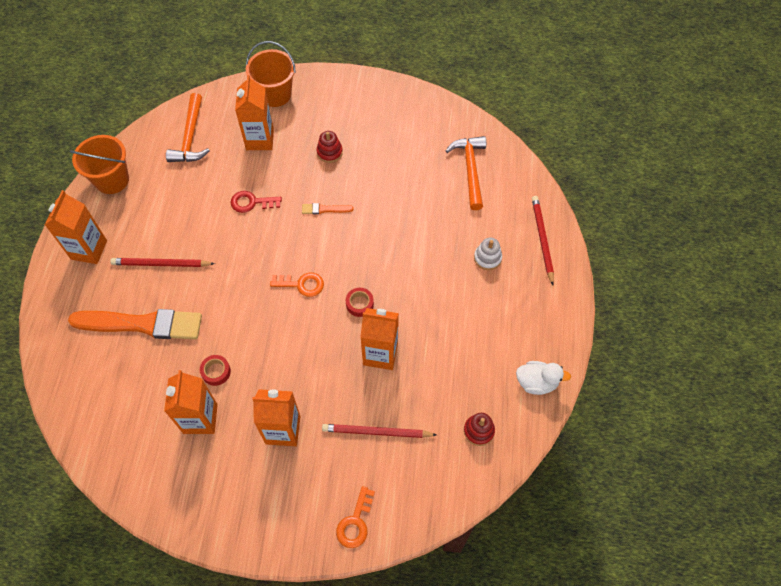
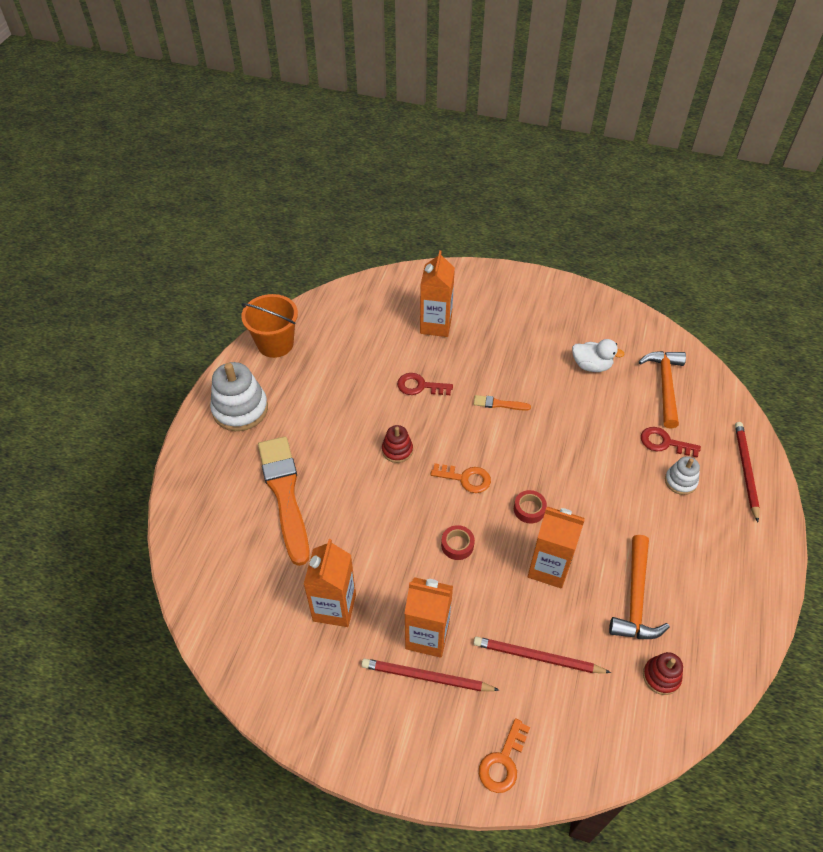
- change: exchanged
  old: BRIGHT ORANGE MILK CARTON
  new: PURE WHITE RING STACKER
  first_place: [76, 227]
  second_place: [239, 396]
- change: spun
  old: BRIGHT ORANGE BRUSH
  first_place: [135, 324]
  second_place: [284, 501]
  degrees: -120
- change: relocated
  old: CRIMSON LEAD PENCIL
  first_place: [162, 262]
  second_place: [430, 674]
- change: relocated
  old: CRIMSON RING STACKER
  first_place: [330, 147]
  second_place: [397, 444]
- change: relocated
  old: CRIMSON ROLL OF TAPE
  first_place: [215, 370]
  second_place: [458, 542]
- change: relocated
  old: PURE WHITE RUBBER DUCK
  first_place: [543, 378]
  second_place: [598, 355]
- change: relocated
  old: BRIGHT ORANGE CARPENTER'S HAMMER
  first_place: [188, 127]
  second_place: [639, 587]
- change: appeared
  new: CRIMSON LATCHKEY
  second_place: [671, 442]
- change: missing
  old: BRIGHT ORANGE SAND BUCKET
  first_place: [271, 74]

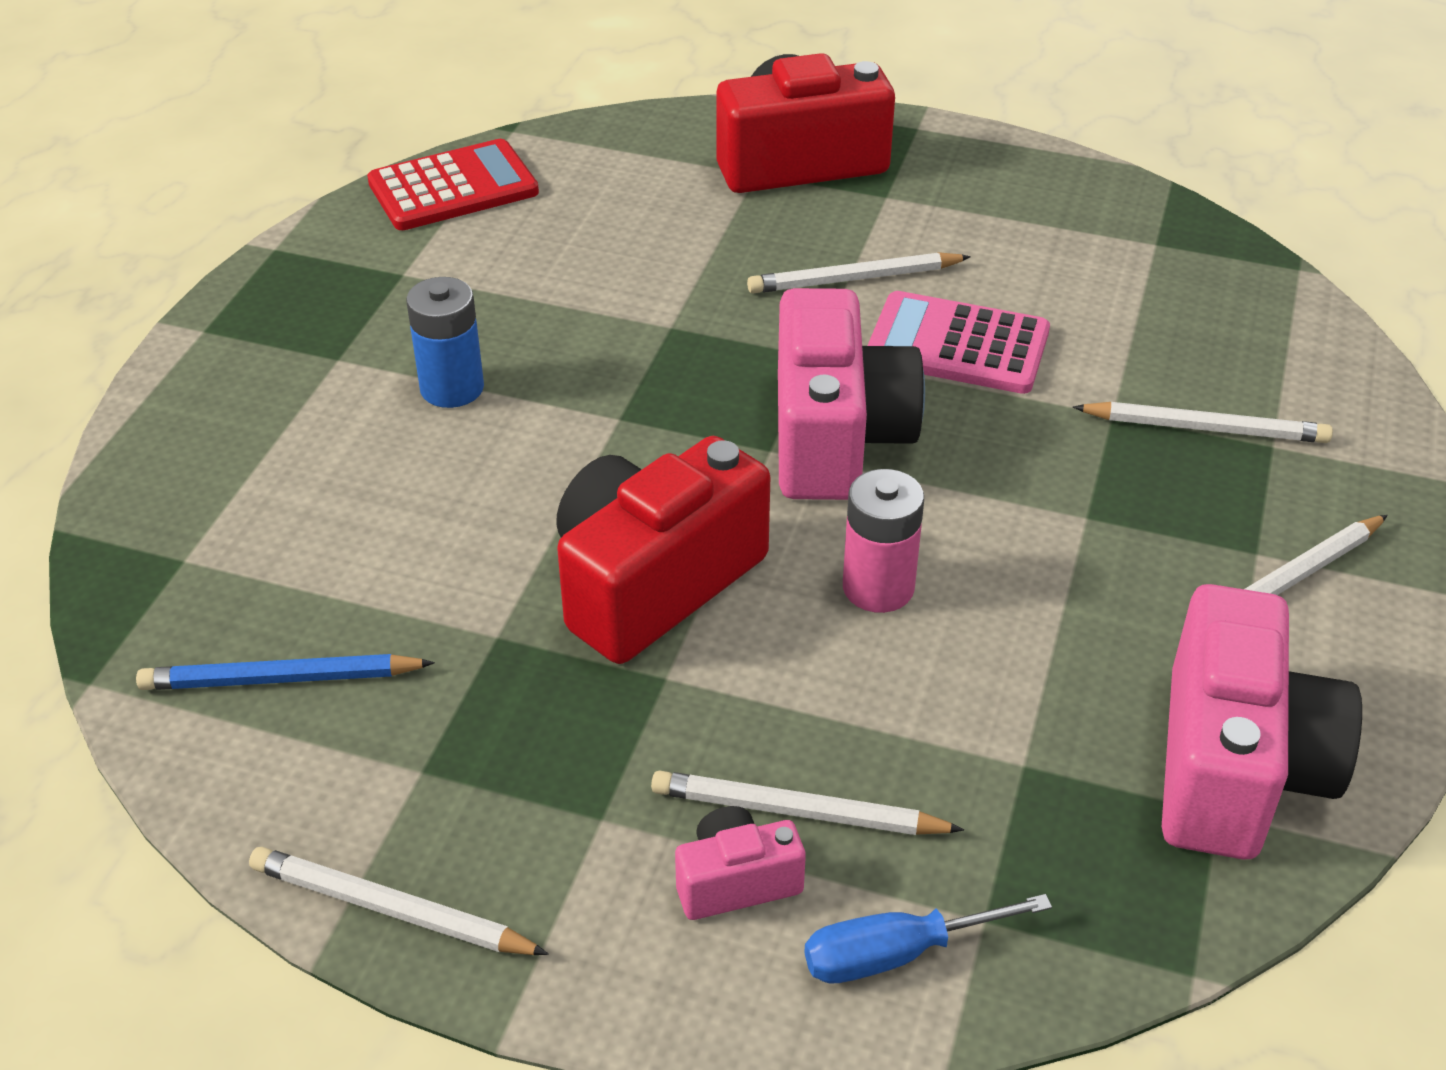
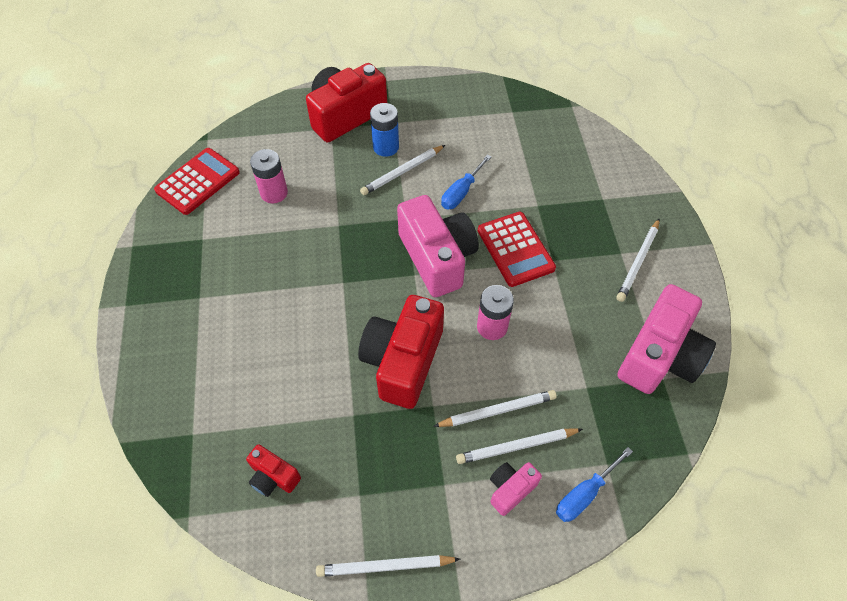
- change: exchanged
  old: COBALT LEAD PENCIL
  new: CRIMSON CAMERA
  first_place: [285, 672]
  second_place: [273, 470]
- change: appeared
  new: ROSY AA BATTERY
  second_place: [269, 176]
- change: relocated
  old: COBALT AA BATTERY
  first_place: [445, 342]
  second_place: [384, 130]
- change: relocated
  old: PURE WHITE LEAD PENCIL
  first_place: [1203, 422]
  second_place: [495, 408]
- change: exchanged
  old: ROSY CALCULATOR
  new: COBALT FLAT SCREWDRIVER
  first_place: [958, 342]
  second_place: [466, 181]
- change: appeared
  new: CRIMSON CALCULATOR
  second_place: [517, 249]
- change: spun
  old: ROSY CAMERA
  first_place: [1262, 722]
  second_place: [667, 339]
  degrees: 45

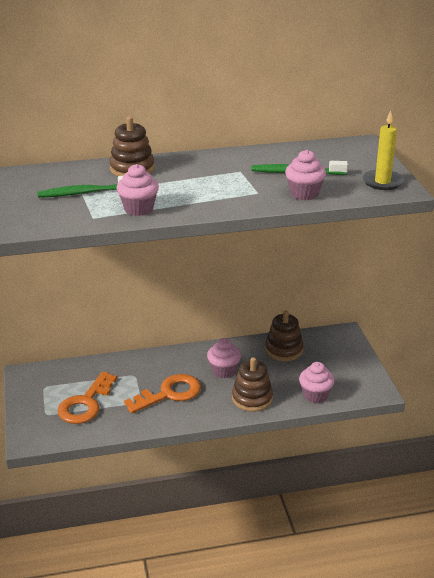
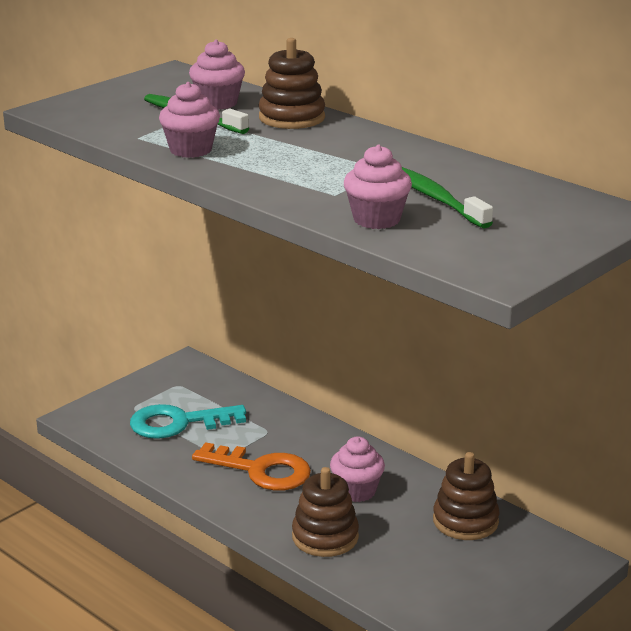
- change: colour
  old: BRIGHT ORANGE LATCHKEY
  new: TEAL LATCHKEY
  first_place: [87, 397]
  second_place: [188, 421]
- change: relocated
  old: ROSY MUFFIN
  first_place: [316, 382]
  second_place: [217, 75]
- change: missing
  old: YELLOW PILLAR CANDLE
  first_place: [383, 150]

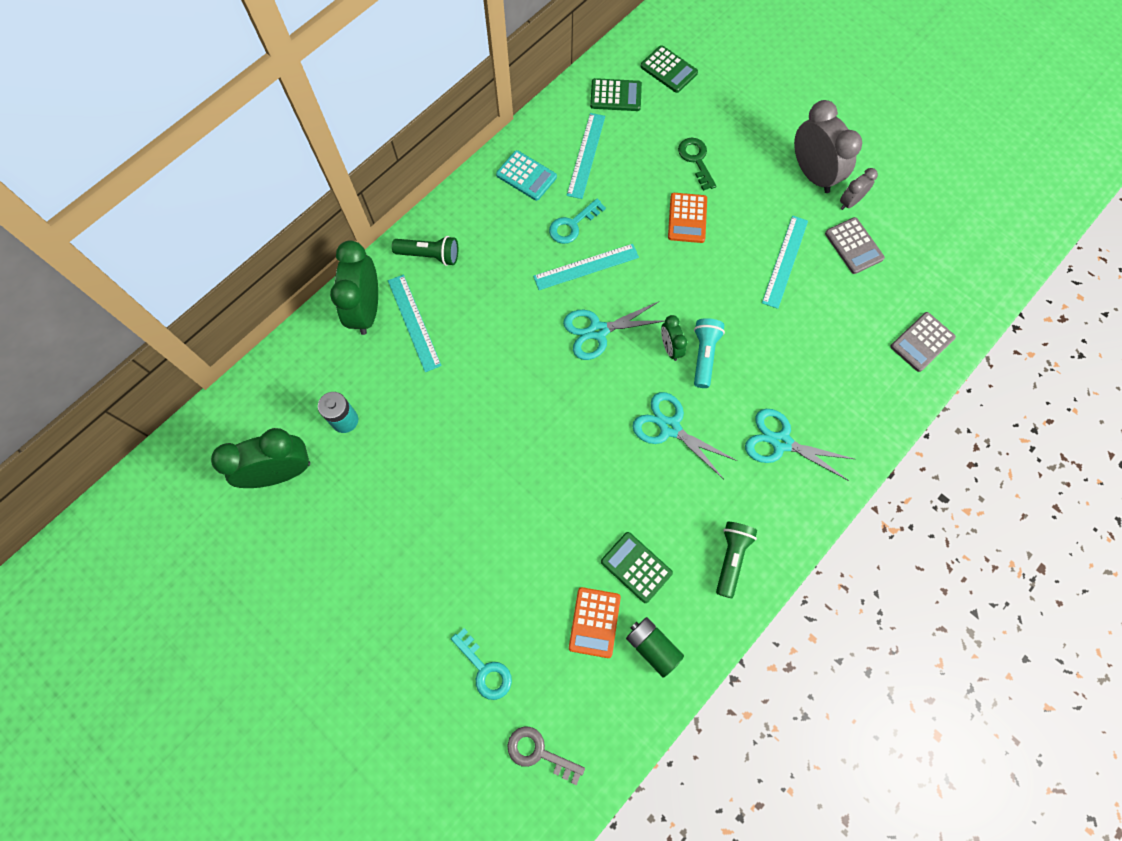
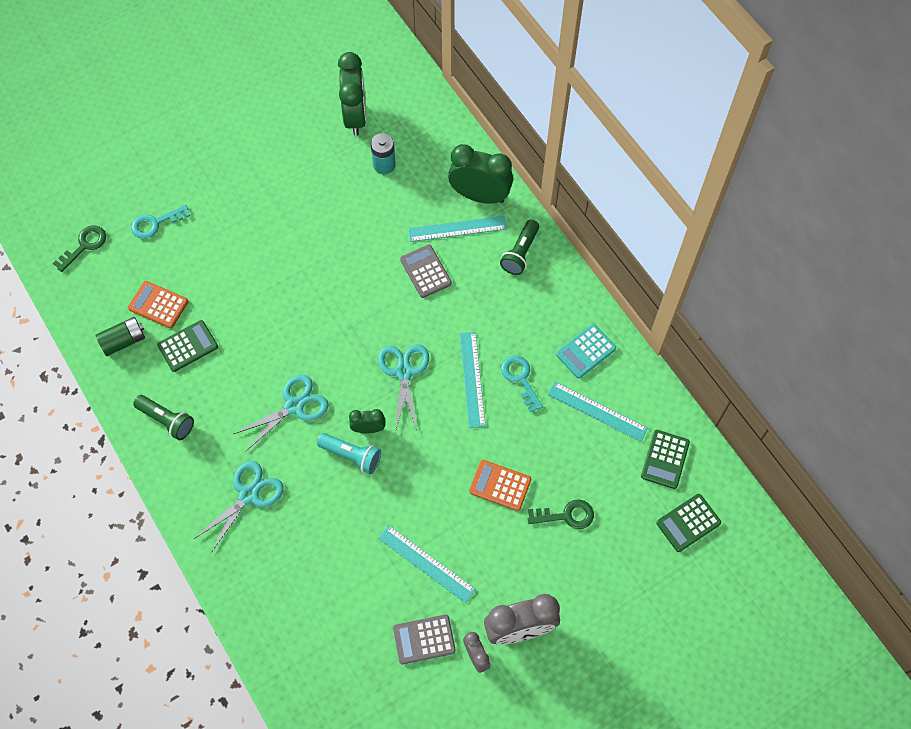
- change: colour
  old: GRAY LATCHKEY
  new: GREEN LATCHKEY
  first_place: [546, 756]
  second_place: [79, 248]
- change: relocated
  old: GRAY CALCULATOR
  first_place: [923, 342]
  second_place: [426, 271]

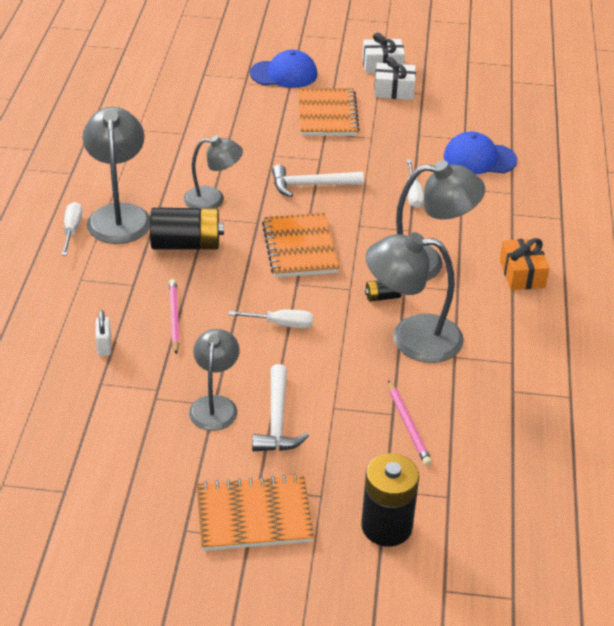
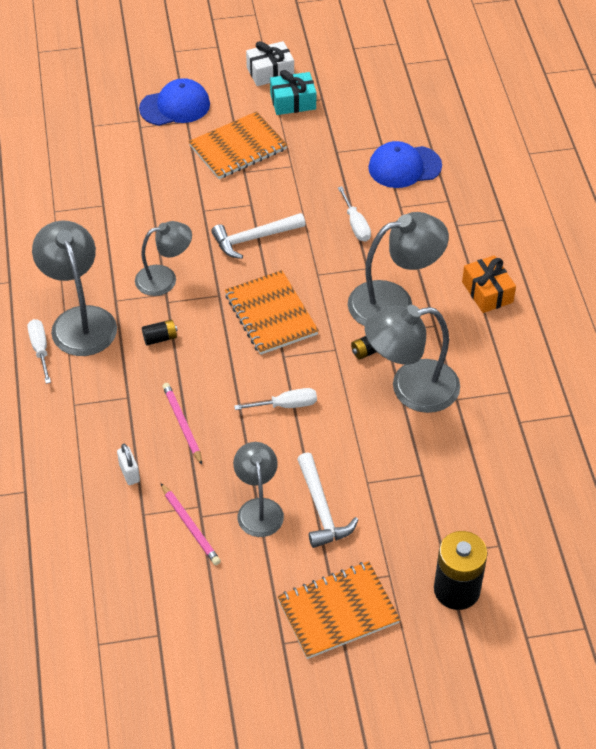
- change: size
  old: EBONY AA BATTERY
  first_place: [187, 229]
  second_place: [160, 332]
  factor: 0.47
- change: relocated
  old: ROSY LEAD PENCIL
  first_place: [410, 423]
  second_place: [191, 524]
- change: spun
  old: BRIGHT ORANGE EXERCISE BOOK
  first_place: [329, 112]
  second_place: [238, 145]
  degrees: 75
- change: colour
  old: PURE WHITE PRESENT
  new: TEAL PRESENT
  first_place: [395, 78]
  second_place: [293, 92]

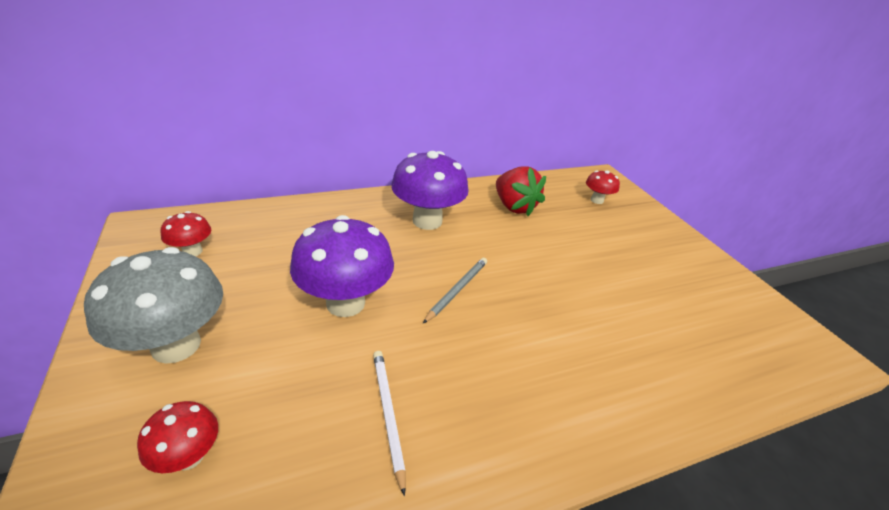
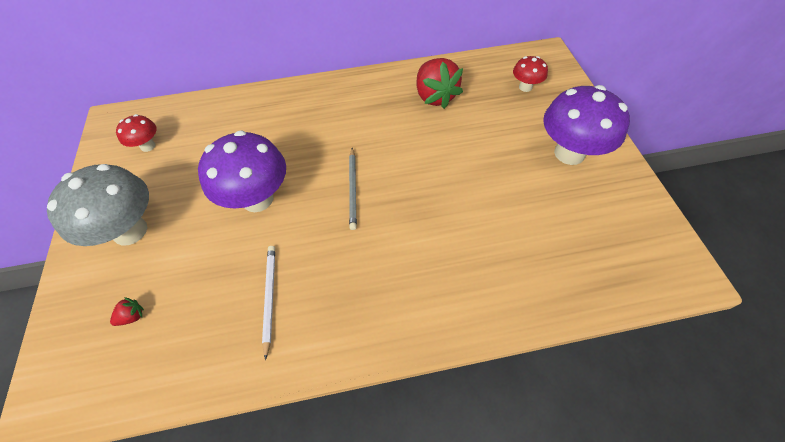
- change: exchanged
  old: CRIMSON FUNGUS
  new: CRIMSON STRAWBERRY
  first_place: [177, 437]
  second_place: [127, 311]
- change: spun
  old: GRAY LEAD PENCIL
  first_place: [455, 290]
  second_place: [353, 189]
  degrees: 135
- change: relocated
  old: ROYAL PURPLE FUNGUS
  first_place: [430, 190]
  second_place: [586, 125]

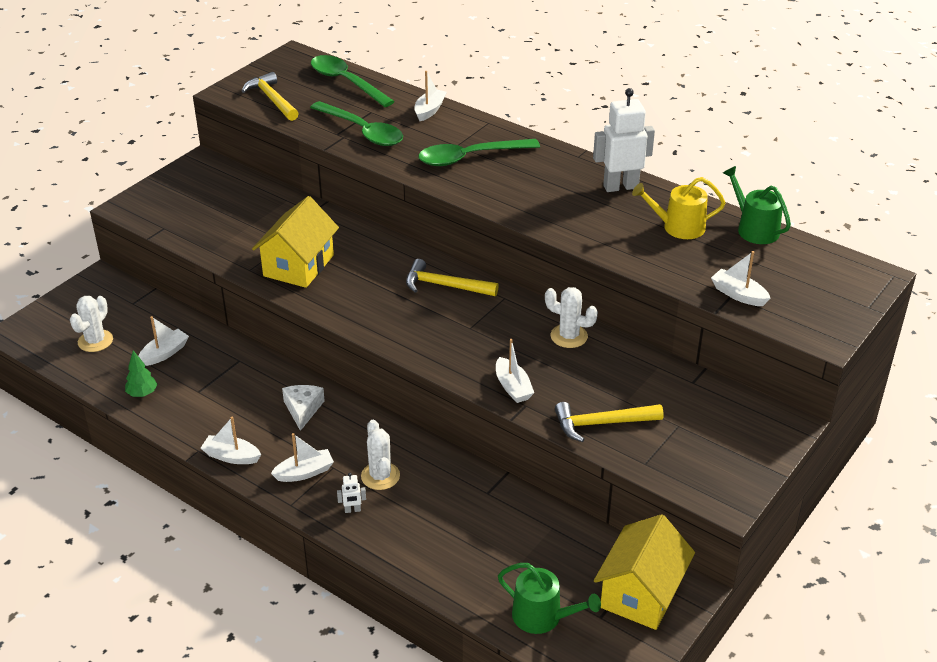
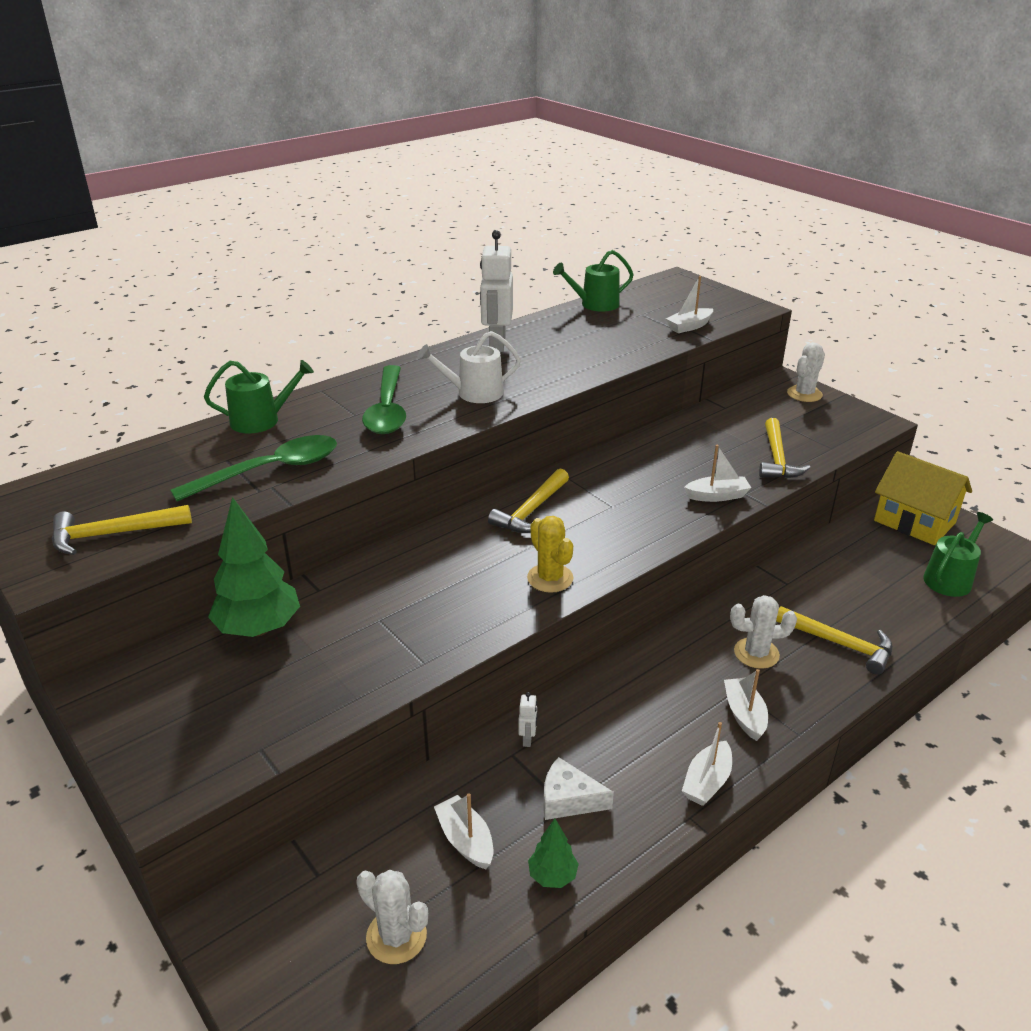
- change: exchanged
  old: PURE WHITE BOAT
  new: GREEN WATERING POT
  first_place: [430, 96]
  second_place: [259, 397]
- change: appeared
  new: GREEN TOY TREE
  second_place: [254, 567]
- change: appeared
  new: PURE WHITE WATERING POT
  second_place: [469, 367]
- change: relocated
  old: PURE WHITE TOY ROBOT
  first_place: [351, 493]
  second_place: [527, 719]
- change: appeared
  new: YELLOW SAGUARO CACTUS
  second_place: [550, 554]
- change: relocated
  old: PURE WHITE PIECE OF CHEESE
  first_place: [303, 408]
  second_place: [578, 788]
- change: appeared
  new: YELLOW CARPENTER'S HAMMER
  second_place: [834, 640]
- change: relocated
  old: PURE WHITE SAGUARO CACTUS
  first_place: [571, 317]
  second_place: [806, 372]
- change: missing
  old: YELLOW TOY HOUSE
  first_place: [295, 242]
- change: missing
  old: GREEN TEASPOON
  first_place: [353, 81]
- change: missing
  old: YELLOW WATERING POT
  first_place: [678, 208]

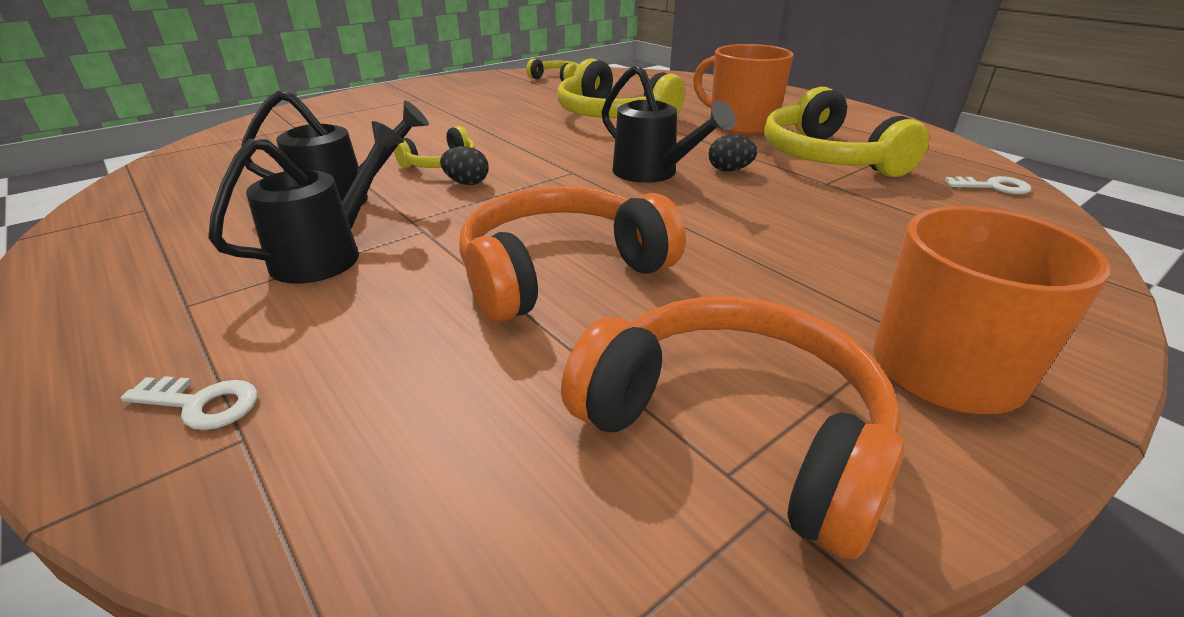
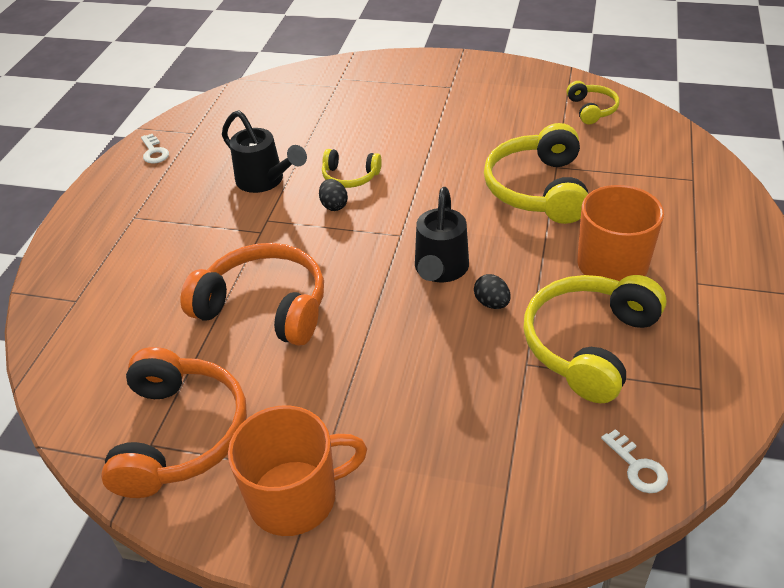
- change: relocated
  old: PURE WHITE LATCHKEY
  first_place: [189, 403]
  second_place: [155, 149]
- change: missing
  old: EBONY WATERING POT
  first_place: [306, 202]

